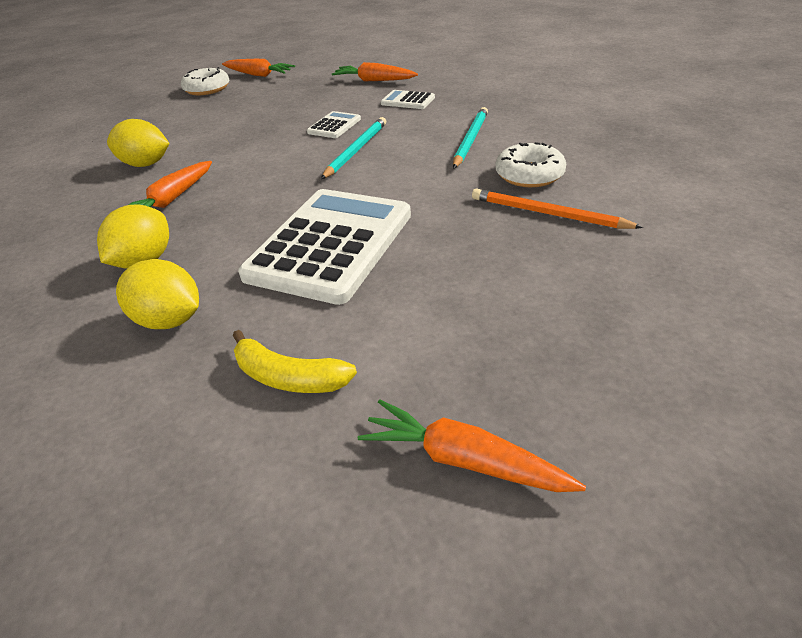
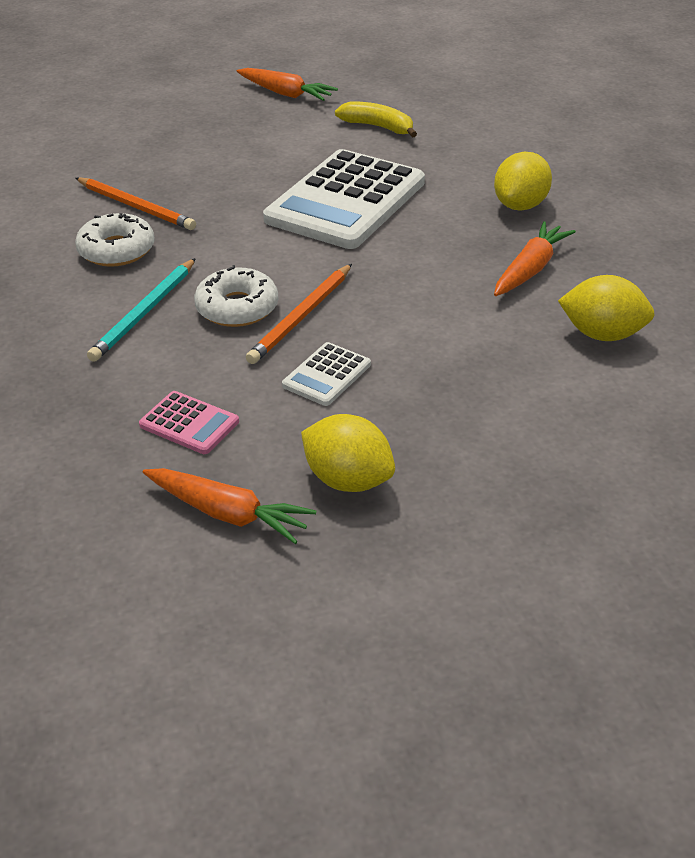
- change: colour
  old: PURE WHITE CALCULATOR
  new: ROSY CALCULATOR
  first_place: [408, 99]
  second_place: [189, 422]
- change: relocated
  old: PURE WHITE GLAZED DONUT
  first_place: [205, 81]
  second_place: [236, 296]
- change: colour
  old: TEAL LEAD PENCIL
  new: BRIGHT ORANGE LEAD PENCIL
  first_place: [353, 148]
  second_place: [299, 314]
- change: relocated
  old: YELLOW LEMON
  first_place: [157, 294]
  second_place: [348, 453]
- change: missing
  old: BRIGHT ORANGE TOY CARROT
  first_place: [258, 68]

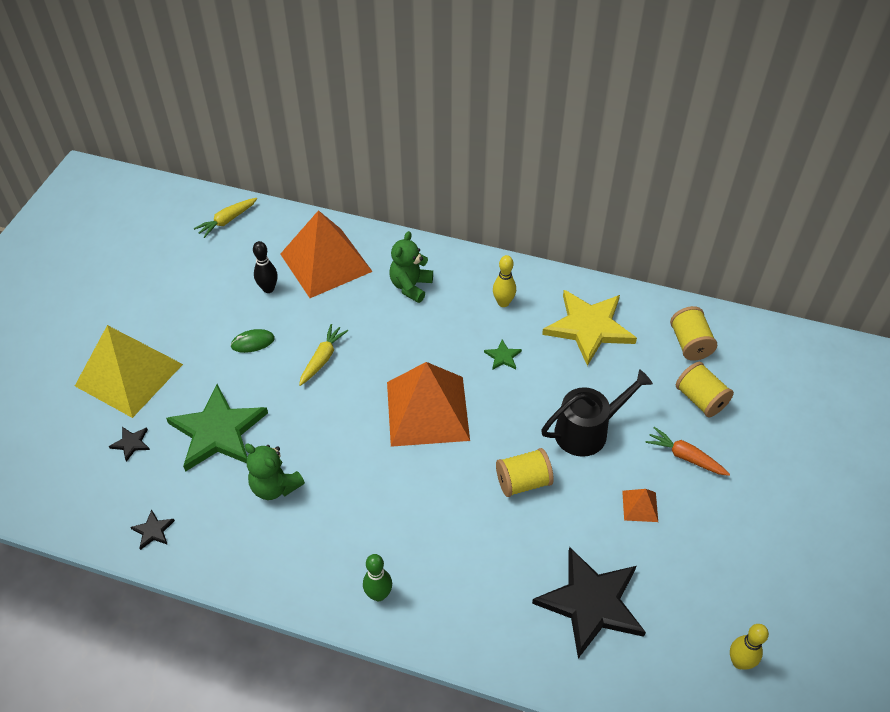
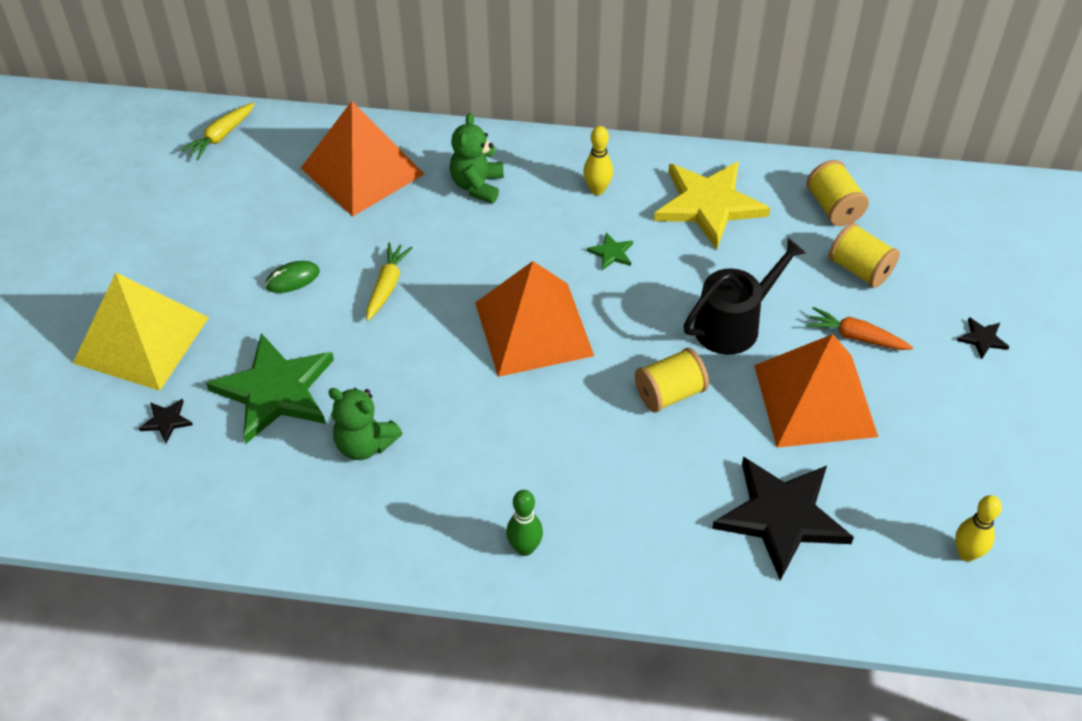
- change: size
  old: BRIGHT ORANGE PYRAMID SHAPE
  first_place: [640, 505]
  second_place: [816, 391]
  factor: 2.48
- change: relocated
  old: EBONY FIVE-POINTED STAR
  first_place: [152, 529]
  second_place: [983, 338]
- change: missing
  old: EBONY TENPIN
  first_place: [265, 267]

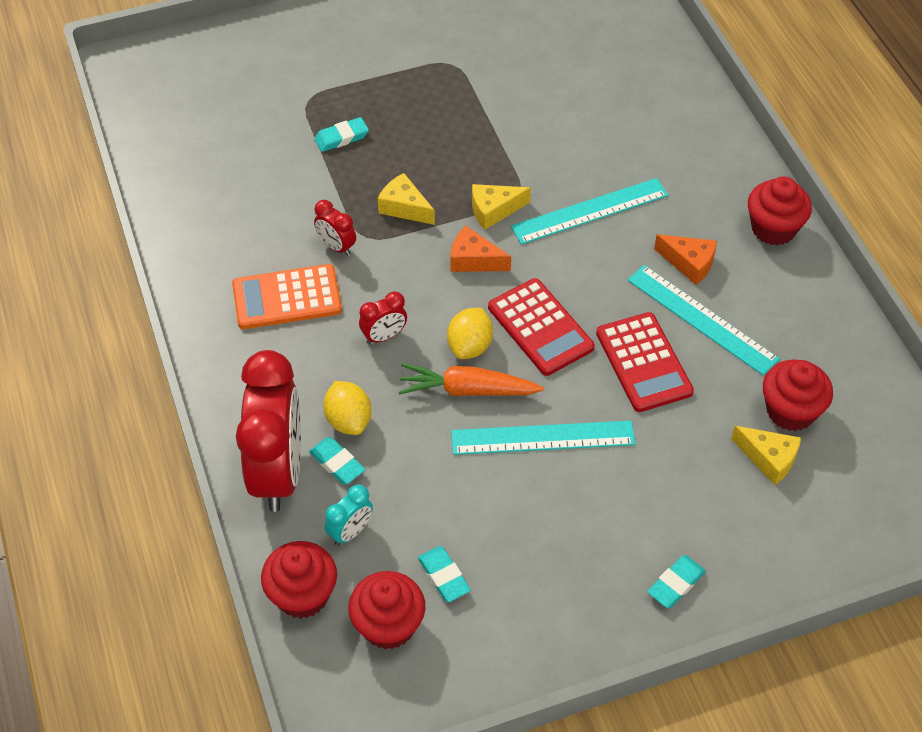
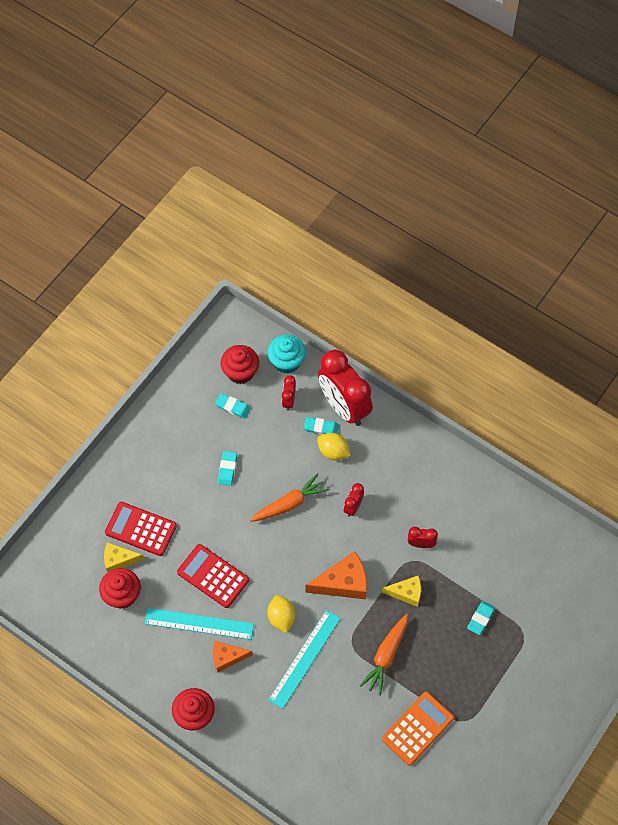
- change: relocated
  old: CRIMSON CALCULATOR
  first_place: [541, 327]
  second_place: [141, 529]
- change: relocated
  old: TEAL PENCIL ERASER
  first_place: [676, 581]
  second_place: [227, 468]
- change: relocated
  old: YELLOW LEMON
  first_place: [470, 333]
  second_place: [281, 614]
- change: colour
  old: CRIMSON MUFFIN
  new: TEAL MUFFIN
  first_place: [299, 580]
  second_place: [287, 354]
- change: colour
  old: TEAL BEDSIDE CLOCK
  new: CRIMSON BEDSIDE CLOCK
  first_place: [349, 515]
  second_place: [289, 393]
- change: size
  old: BRIGHT ORANGE PIECE OF CHEESE
  first_place: [480, 249]
  second_place: [336, 575]
  factor: 1.58
- change: appeared
  new: BRIGHT ORANGE TOY CARROT
  second_place: [384, 655]
- change: relocated
  old: BRIGHT ORANGE CALCULATOR
  first_place: [287, 296]
  second_place: [418, 729]
- change: missing
  old: TEAL MEASURING STICK
  first_place: [543, 438]
- change: missing
  old: YELLOW PIECE OF CHEESE
  first_place: [501, 207]

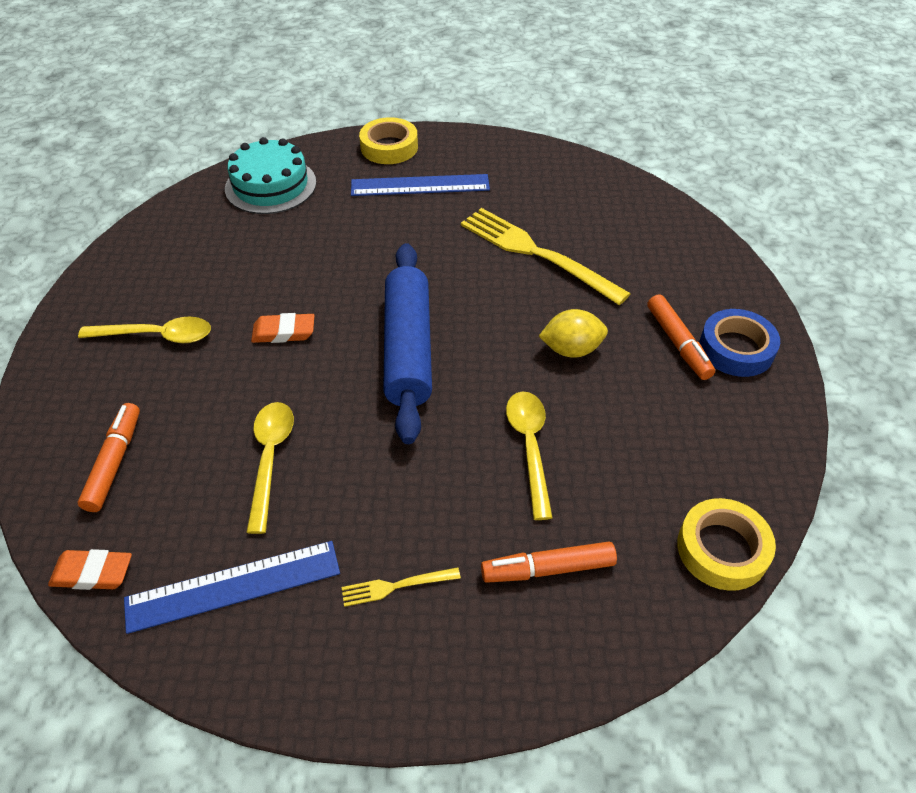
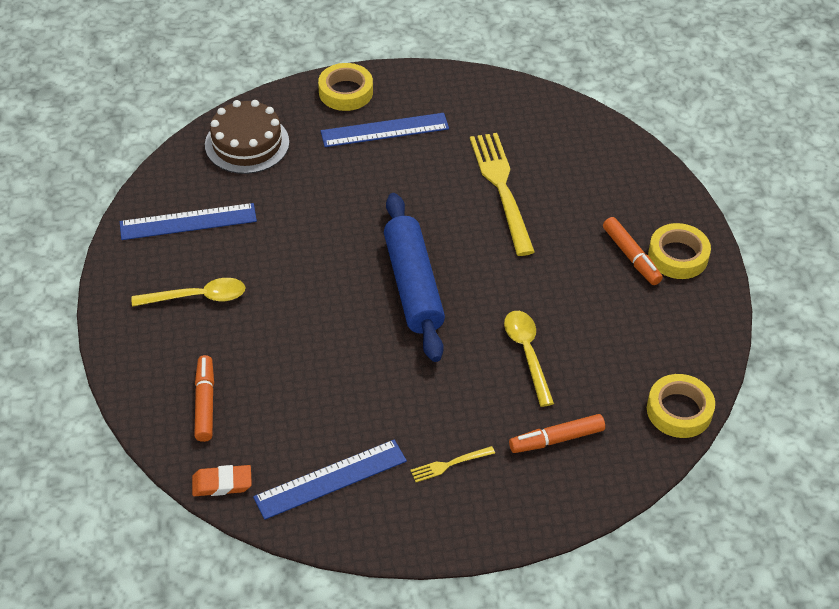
- change: appeared
  new: COBALT MEASURING STICK
  second_place: [188, 221]
- change: colour
  old: TEAL CAKE
  new: RUSSET CAKE
  first_place: [270, 175]
  second_place: [247, 137]
- change: spun
  old: YELLOW FORK
  first_place: [546, 256]
  second_place: [502, 194]
  degrees: 45
- change: colour
  old: COBALT ROLL OF TAPE
  new: YELLOW ROLL OF TAPE
  first_place: [739, 343]
  second_place: [679, 251]
- change: missing
  old: YELLOW TEASPOON
  first_place: [270, 468]
- change: missing
  old: BRIGHT ORANGE PENCIL ERASER
  first_place: [283, 328]
- change: missing
  old: YELLOW LEMON
  first_place: [573, 333]

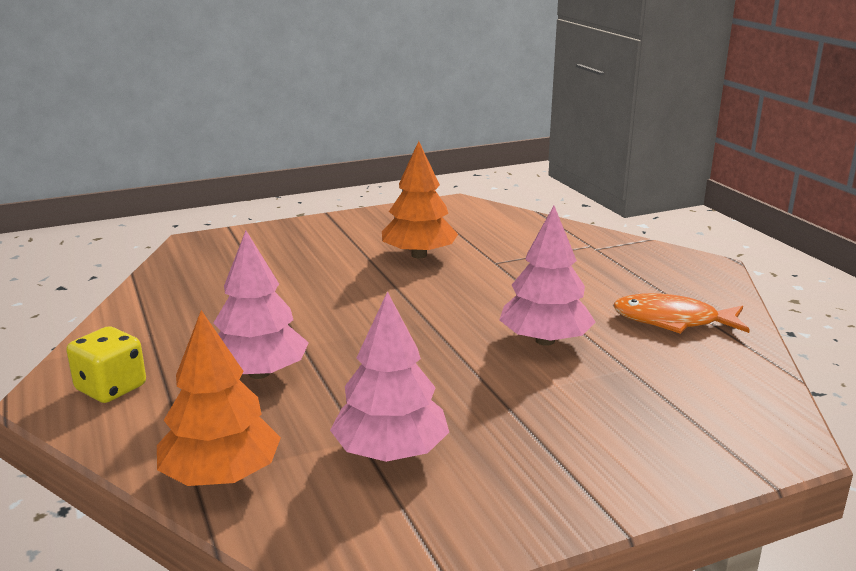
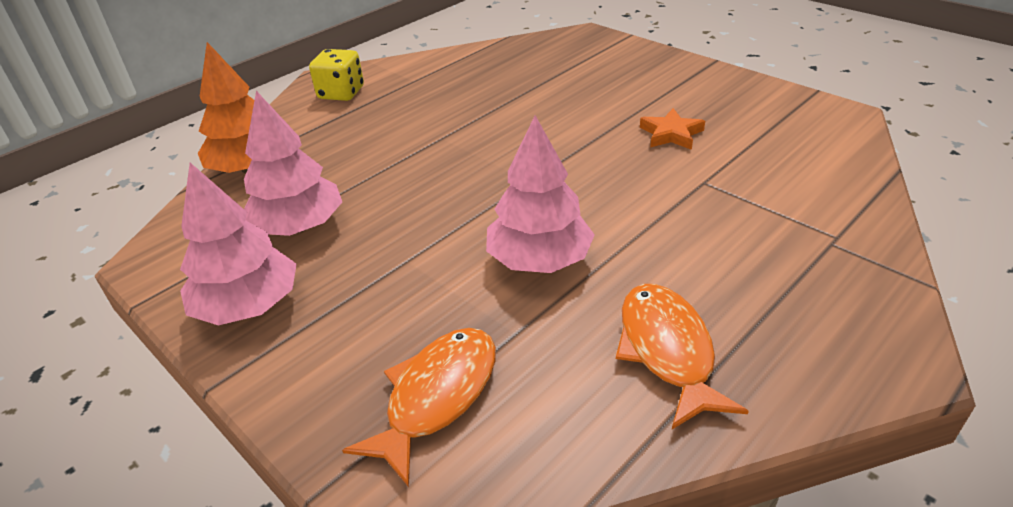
- change: relocated
  old: ROSY TOY TREE
  first_place: [261, 305]
  second_place: [238, 244]
- change: appeared
  new: BRIGHT ORANGE TOY FISH
  second_place: [419, 407]
- change: exchanged
  old: BRIGHT ORANGE TOY TREE
  new: BRIGHT ORANGE FIVE-POINTED STAR
  first_place: [420, 199]
  second_place: [672, 129]

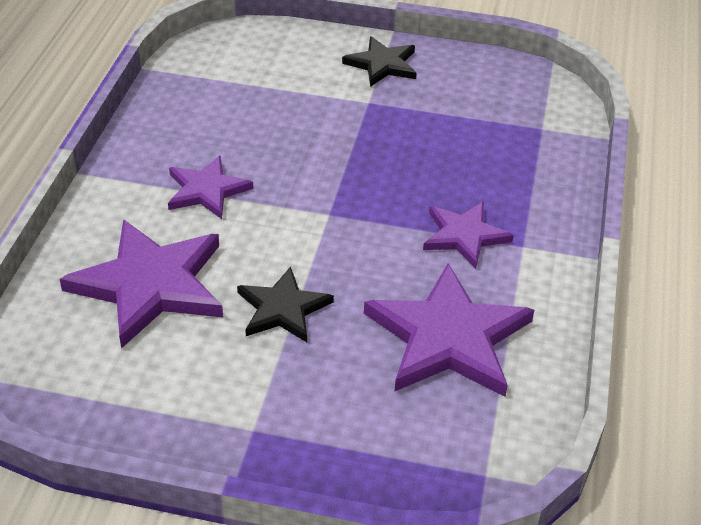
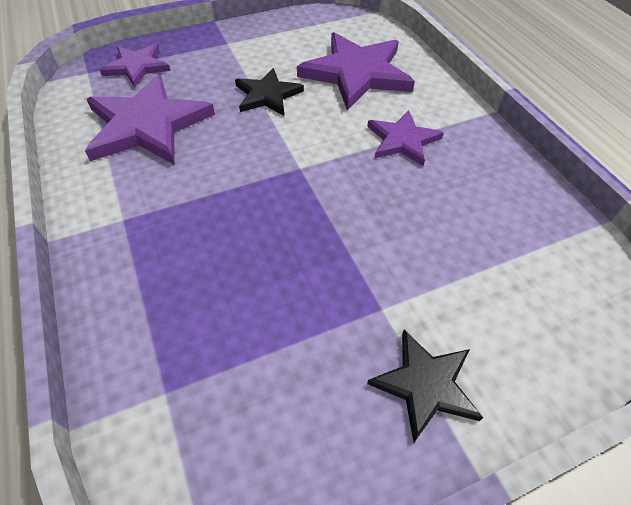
- change: relocated
  old: ROYAL PURPLE FIVE-POINTED STAR
  first_place: [468, 235]
  second_place: [135, 65]

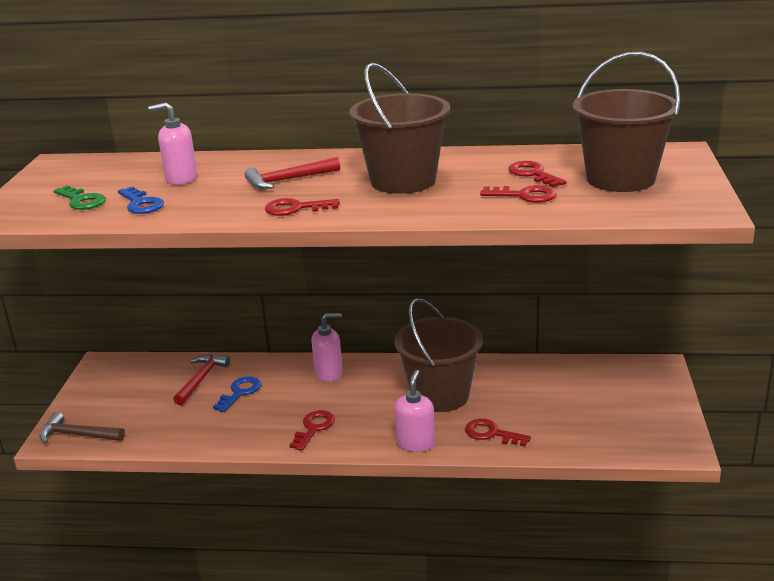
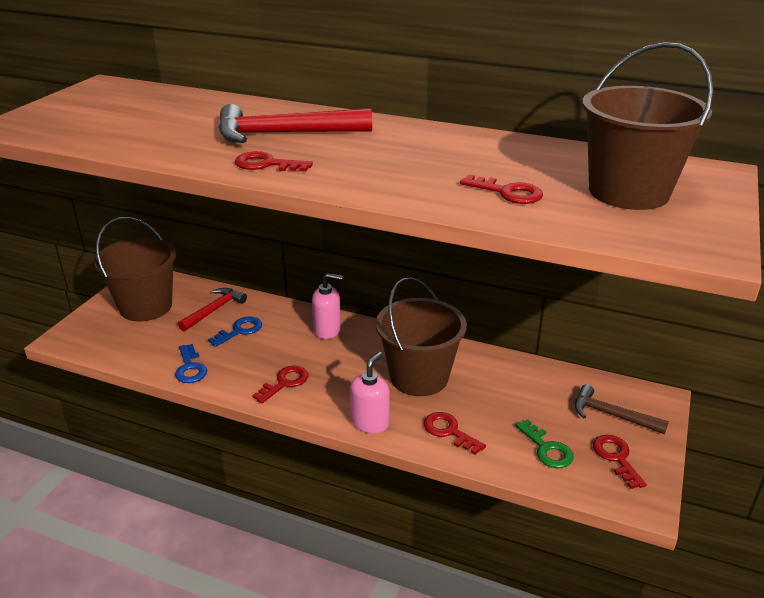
- change: relocated
  old: RUSSET SAND BUCKET
  first_place: [399, 128]
  second_place: [135, 269]
- change: relocated
  old: COBALT LATCHKEY
  first_place: [141, 200]
  second_place: [191, 363]
- change: size
  old: CRIMSON CARPENTER'S HAMMER
  first_place: [292, 173]
  second_place: [295, 123]
  factor: 1.58
- change: relocated
  old: GREEN LATCHKEY
  first_place: [79, 197]
  second_place: [544, 443]
- change: relocated
  old: RUSSET CARPENTER'S HAMMER
  first_place: [82, 427]
  second_place: [622, 409]
- change: relocated
  old: CRIMSON LATCHKEY
  first_place: [537, 174]
  second_place: [620, 462]
- change: missing
  old: ROSY PUMP BOTTLE
  first_place: [172, 143]

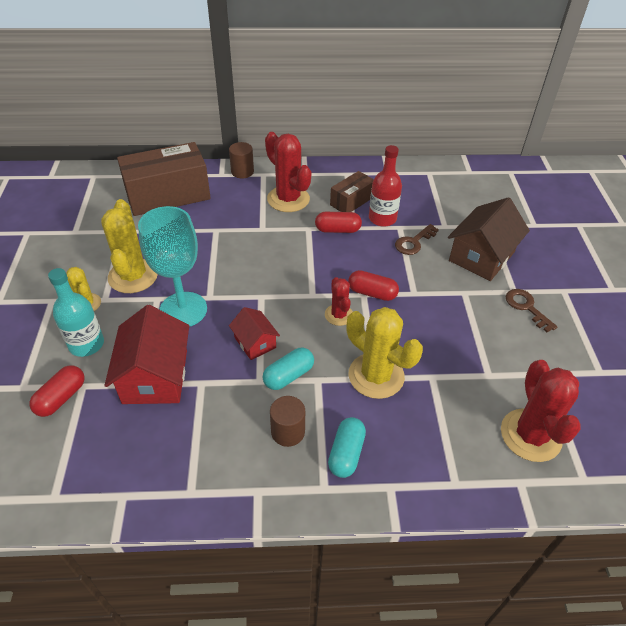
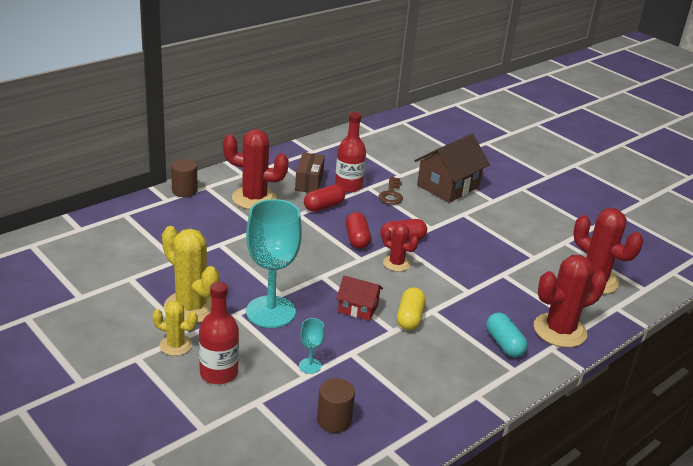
- change: colour
  old: TEAL BOTTLE
  new: CRIMSON BOTTLE
  first_place: [76, 312]
  second_place: [219, 333]
- change: exchanged
  old: CRIMSON TOY HOUSE
  new: TEAL WINE GLASS
  first_place: [146, 354]
  second_place: [312, 346]
- change: relocated
  old: RUSSET CYLINDER
  first_place: [287, 421]
  second_place: [336, 405]
- change: relocated
  old: CRIMSON CAPSULE
  first_place: [57, 391]
  second_place: [358, 230]
- change: colour
  old: TEAL CAPSULE
  new: YELLOW CAPSULE
  first_place: [288, 369]
  second_place: [411, 308]
- change: spun
  old: RUSSET TOY HOUSE
  first_place: [489, 239]
  second_place: [452, 168]
  degrees: 45
- change: appeared
  new: CRIMSON SAGUARO CACTUS
  second_place: [570, 301]
- change: missing
  old: RUSSET BOX
  first_place: [164, 179]
- change: missing
  old: YELLOW SAGUARO CACTUS
  first_place: [384, 353]
- change: missing
  old: RUSSET LATCHKEY
  first_place: [532, 310]

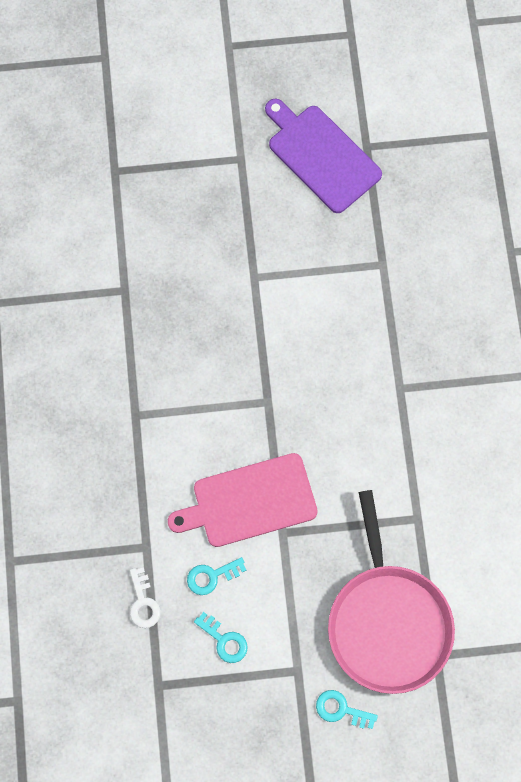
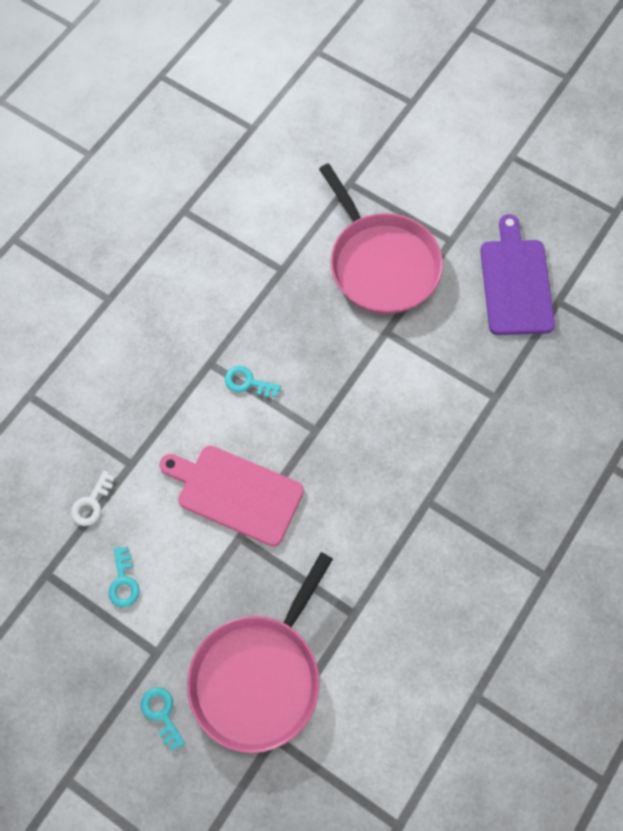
- change: relocated
  old: TEAL LATCHKEY
  first_place: [216, 576]
  second_place: [253, 381]
- change: appeared
  new: ROSY SKILLET
  second_place: [381, 238]

